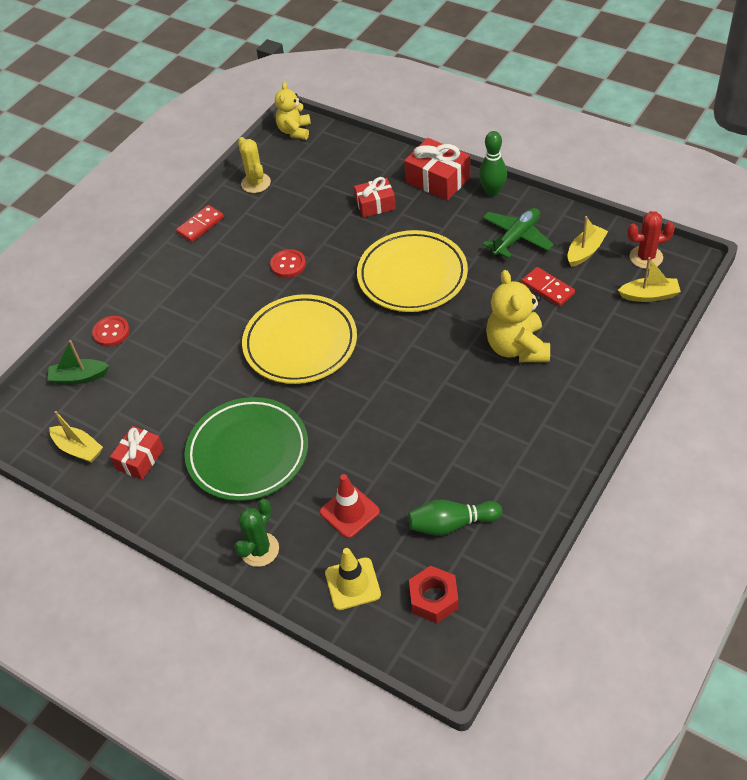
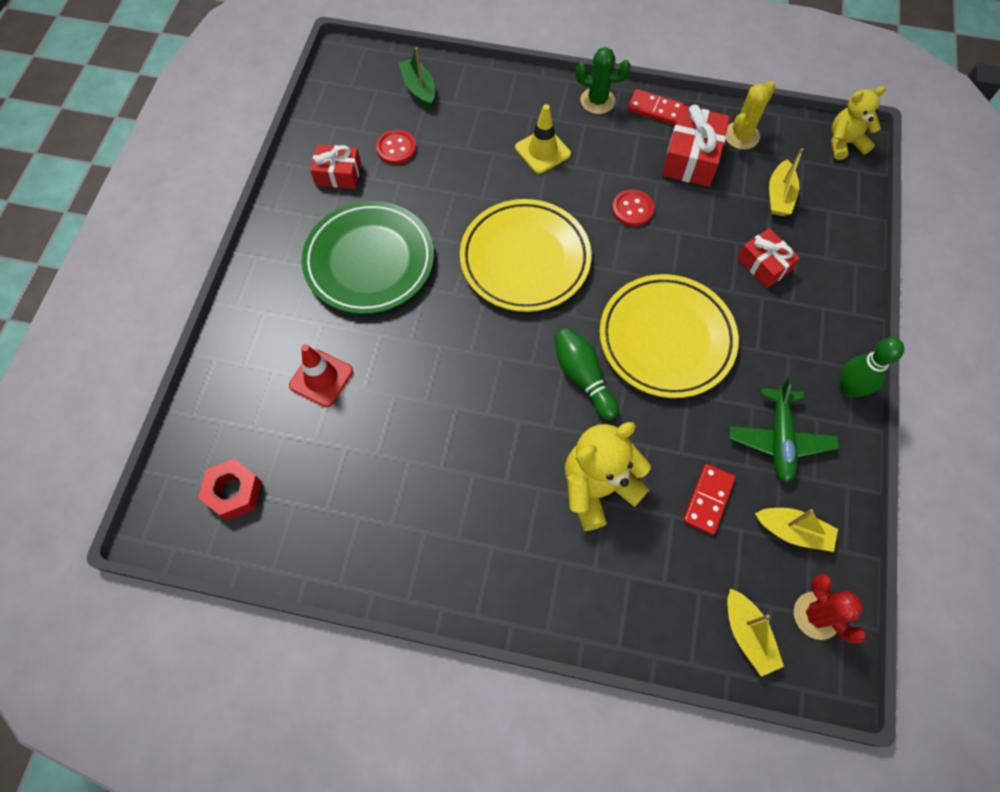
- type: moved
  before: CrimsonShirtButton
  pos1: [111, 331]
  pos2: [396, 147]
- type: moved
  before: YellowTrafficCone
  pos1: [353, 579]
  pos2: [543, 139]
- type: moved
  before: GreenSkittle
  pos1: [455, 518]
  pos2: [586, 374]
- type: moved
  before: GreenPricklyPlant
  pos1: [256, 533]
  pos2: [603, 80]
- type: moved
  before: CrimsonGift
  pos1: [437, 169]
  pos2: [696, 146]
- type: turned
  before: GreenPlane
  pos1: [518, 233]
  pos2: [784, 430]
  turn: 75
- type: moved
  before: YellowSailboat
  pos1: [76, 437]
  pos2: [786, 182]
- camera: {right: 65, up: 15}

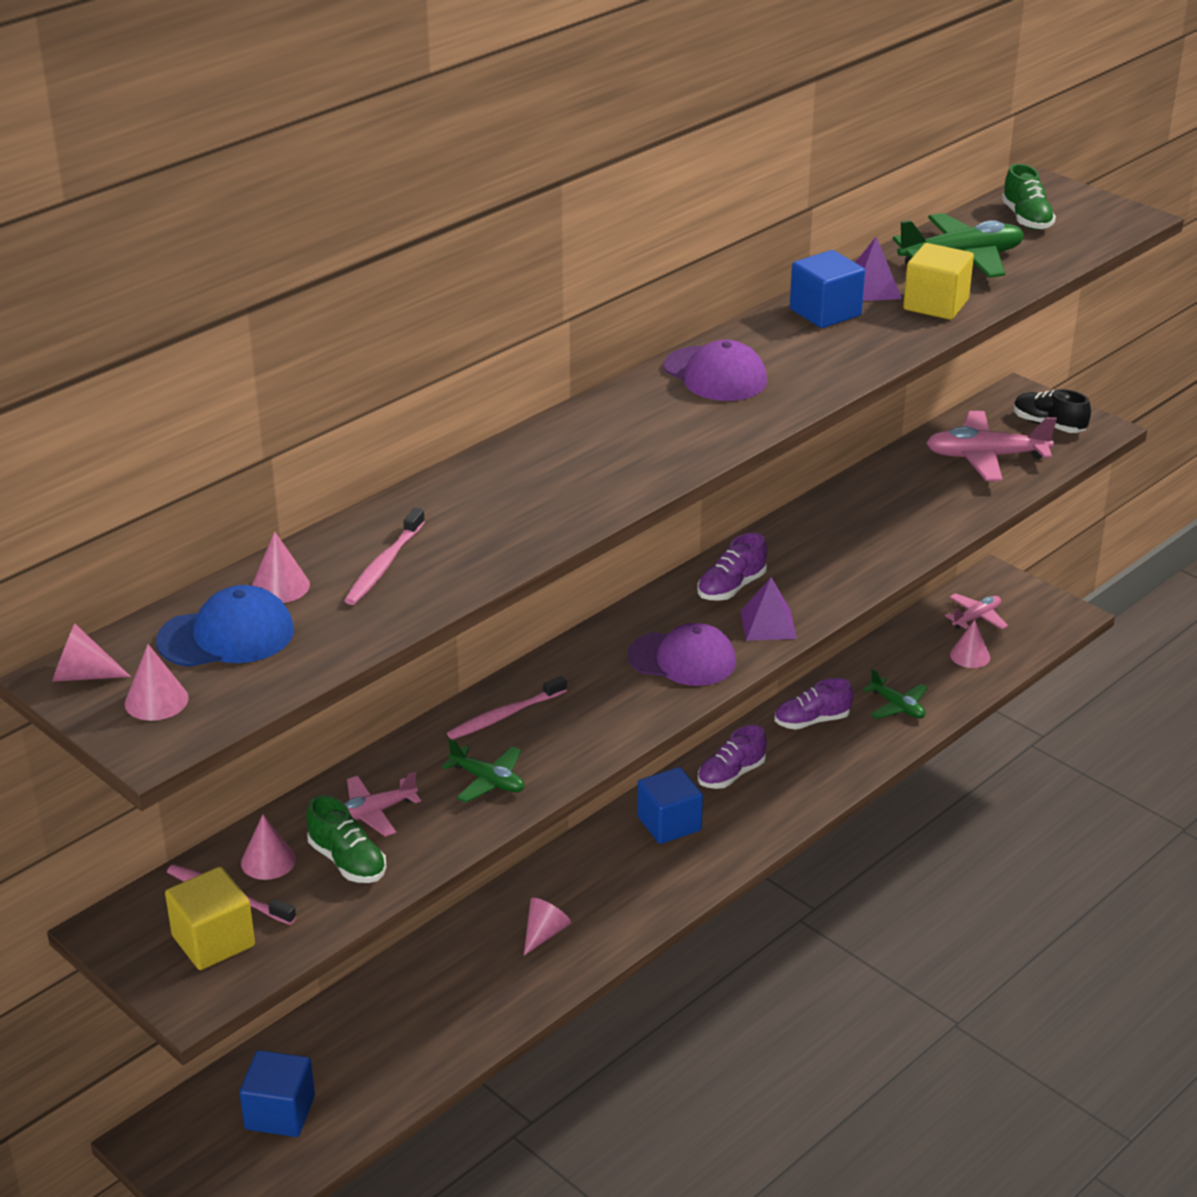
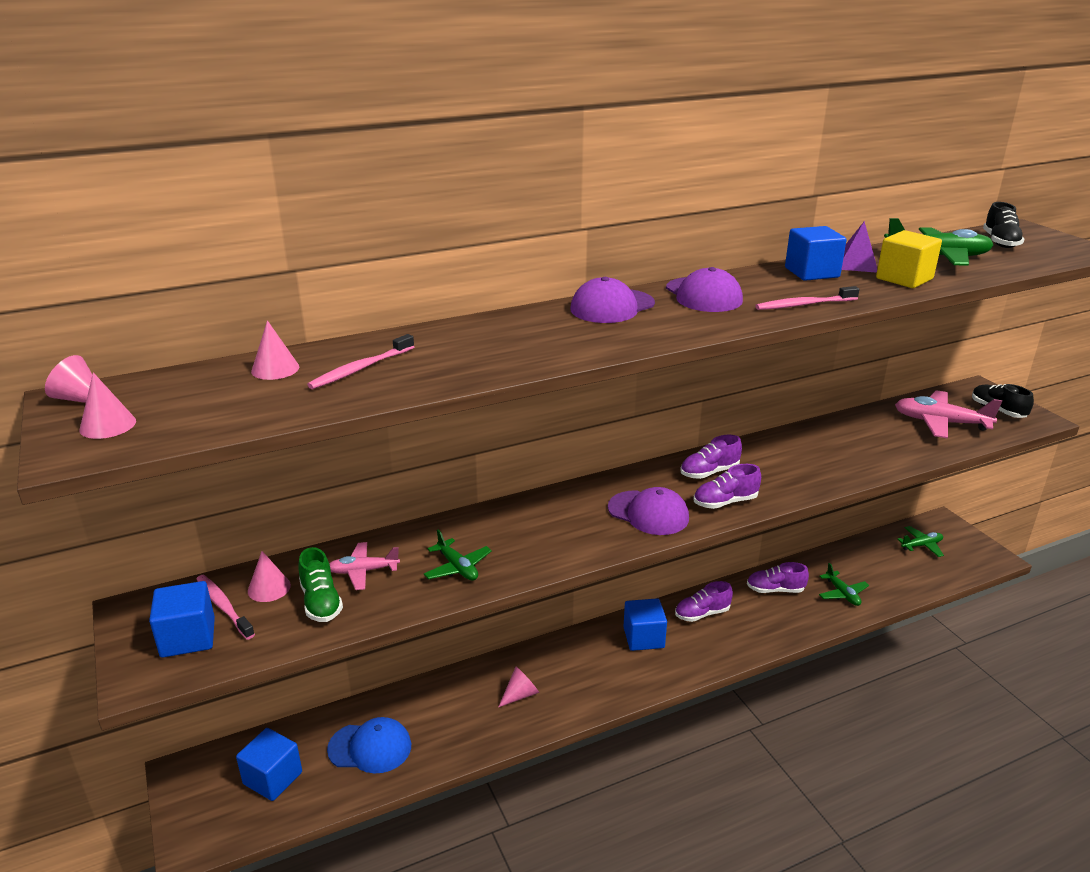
- type: recoloured
  before: YellowCube
  after: CobaltCube
  pos1: [210, 918]
  pos2: [182, 619]
- type: moved
  before: CobaltCap
  pos1: [225, 626]
  pos2: [369, 745]
- type: added
  after: PurpleCap
  pos2: [612, 300]
- type: replaced
  before: PurpleSolidPyramid
  after: PurpleSneaker
  pos1: [769, 609]
  pos2: [727, 486]
- type: moved
  before: PinkDentalBrush
  pos1: [507, 708]
  pos2: [807, 298]
- type: recoloured
  before: PinkPlane
  after: GreenPlane
  pos1: [976, 611]
  pos2: [920, 541]
- type: recoloured
  before: GreenSneaker
  after: BlackSneaker
  pos1: [1029, 197]
  pos2: [1003, 225]
- type: removed
  before: PinkCone
  pos1: [970, 644]
- camera: {right: 20, up: -5}

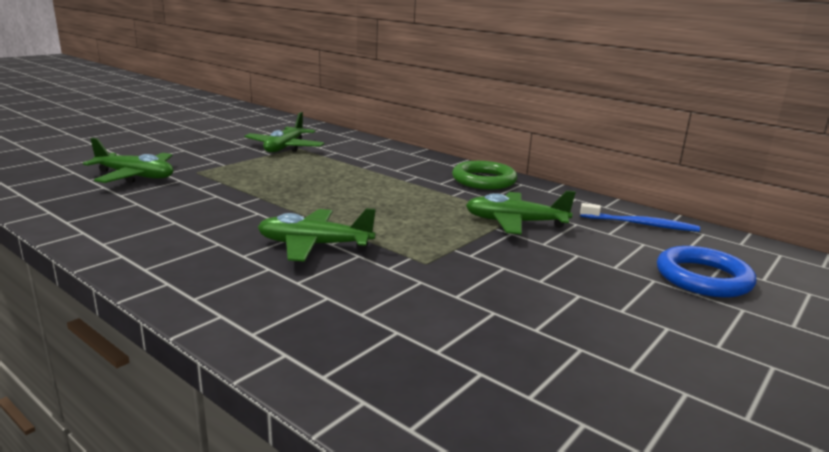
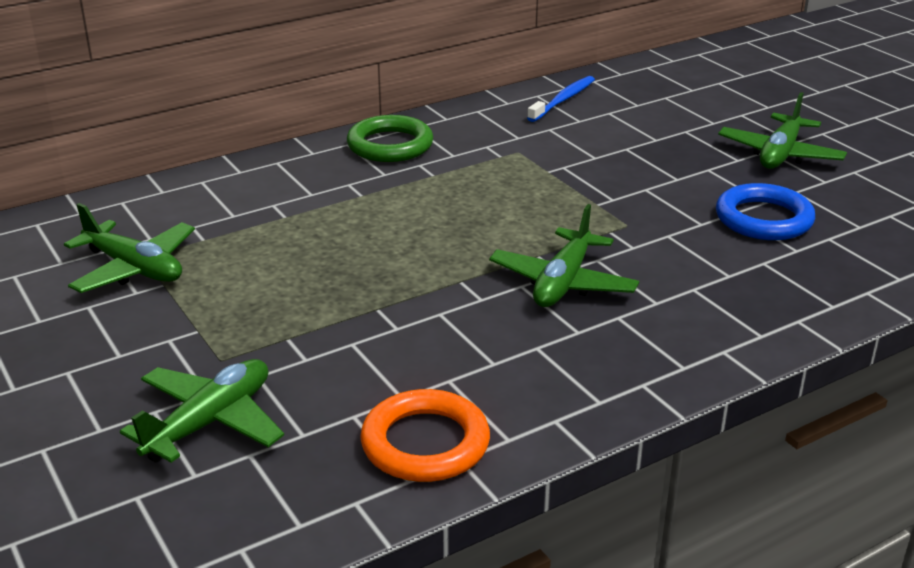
- type: added
  after: BrightOrangeTorus
  pos2: [425, 435]
- type: moved
  before: CobaltTorus
  pos1: [706, 271]
  pos2: [765, 211]
- type: moved
  before: GreenPlane
  pos1: [521, 212]
  pos2: [782, 130]
- camera: {right: -70, up: 10}

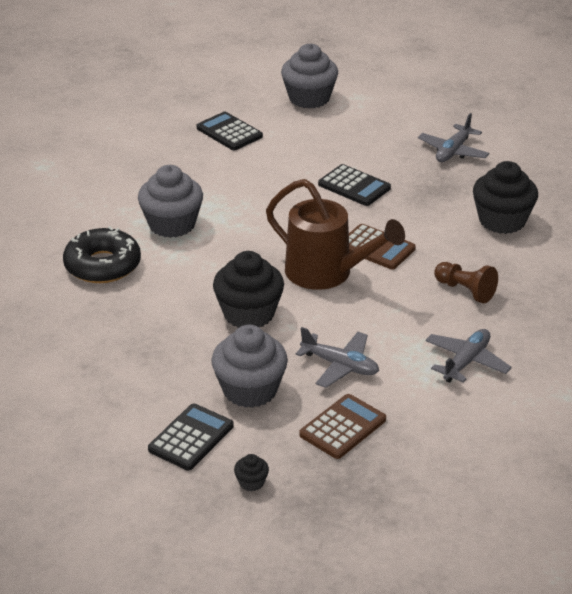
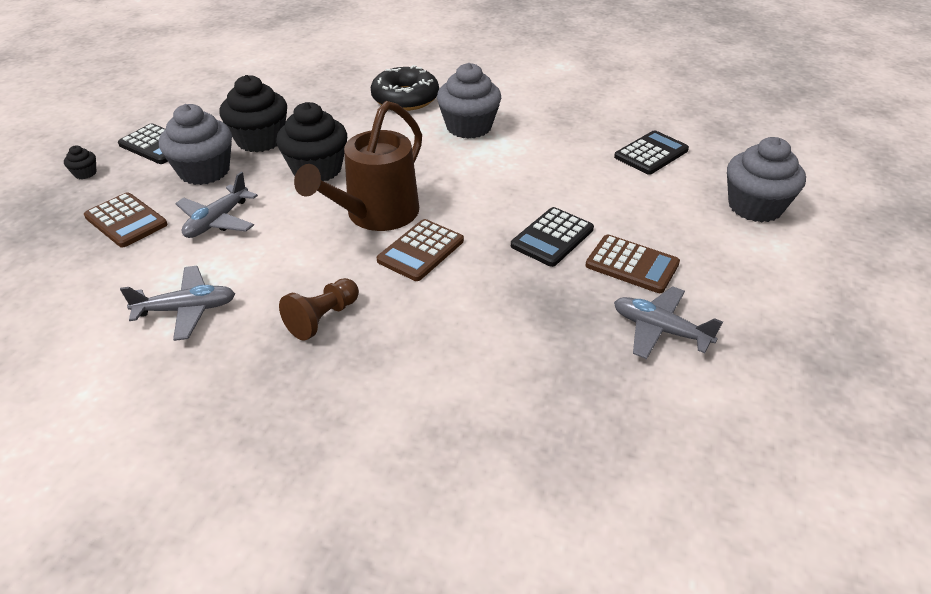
- type: turned
  before: GreyPlane
  pos1: [469, 356]
  pos2: [177, 303]
  turn: -45
- type: moved
  before: BlackCupcake
  pos1: [505, 197]
  pos2: [253, 113]
- type: added
  after: RussetAddingMachine
  pos2: [632, 264]
- camera: {right: 90, up: 5}

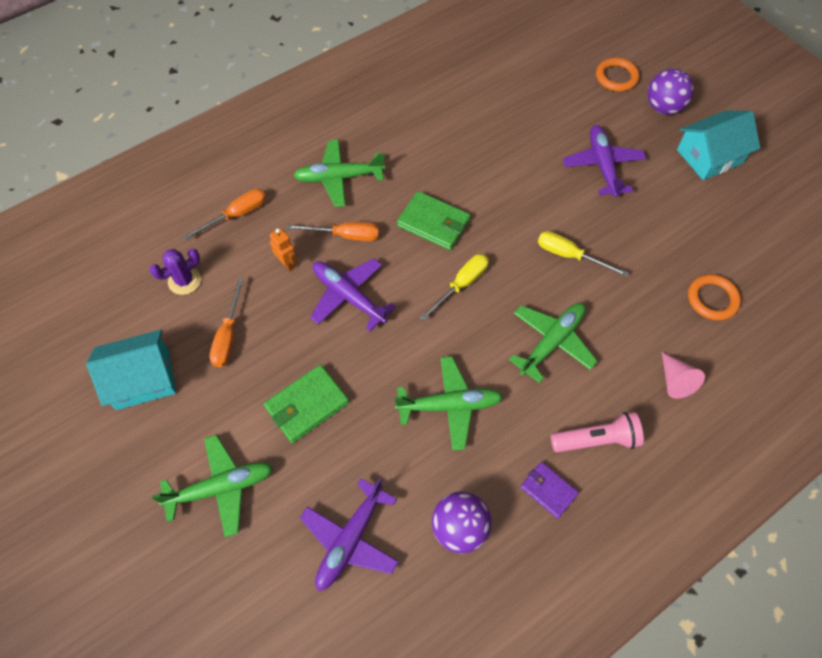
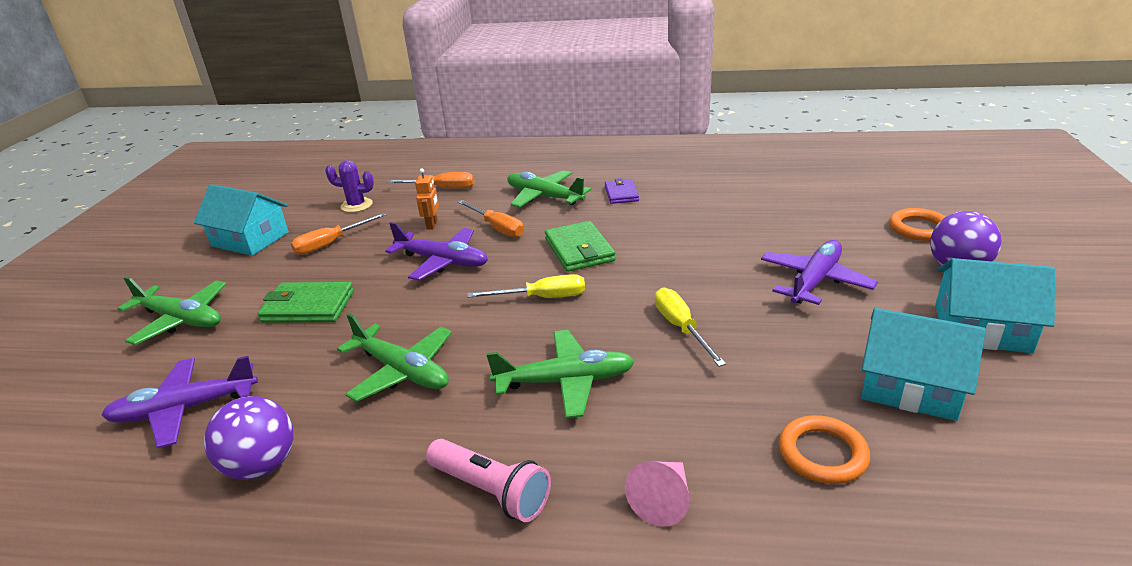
- type: turned
  before: PurplePlane
  pos1: [353, 295]
  pos2: [436, 251]
  turn: 120
- type: moved
  before: PurpleCardWallet
  pos1: [550, 490]
  pos2: [622, 191]
- type: added
  after: AquaToyHouse
  pos2: [923, 364]
- camera: {right: 45, up: -30}

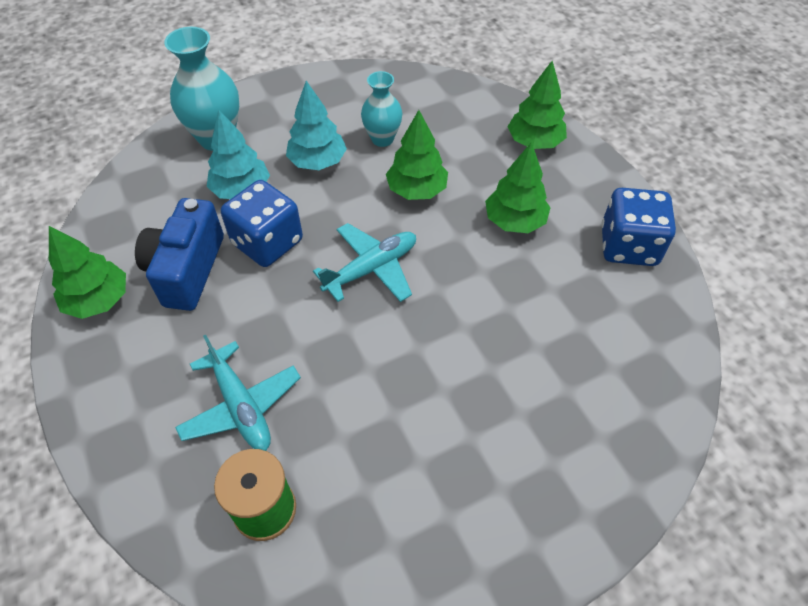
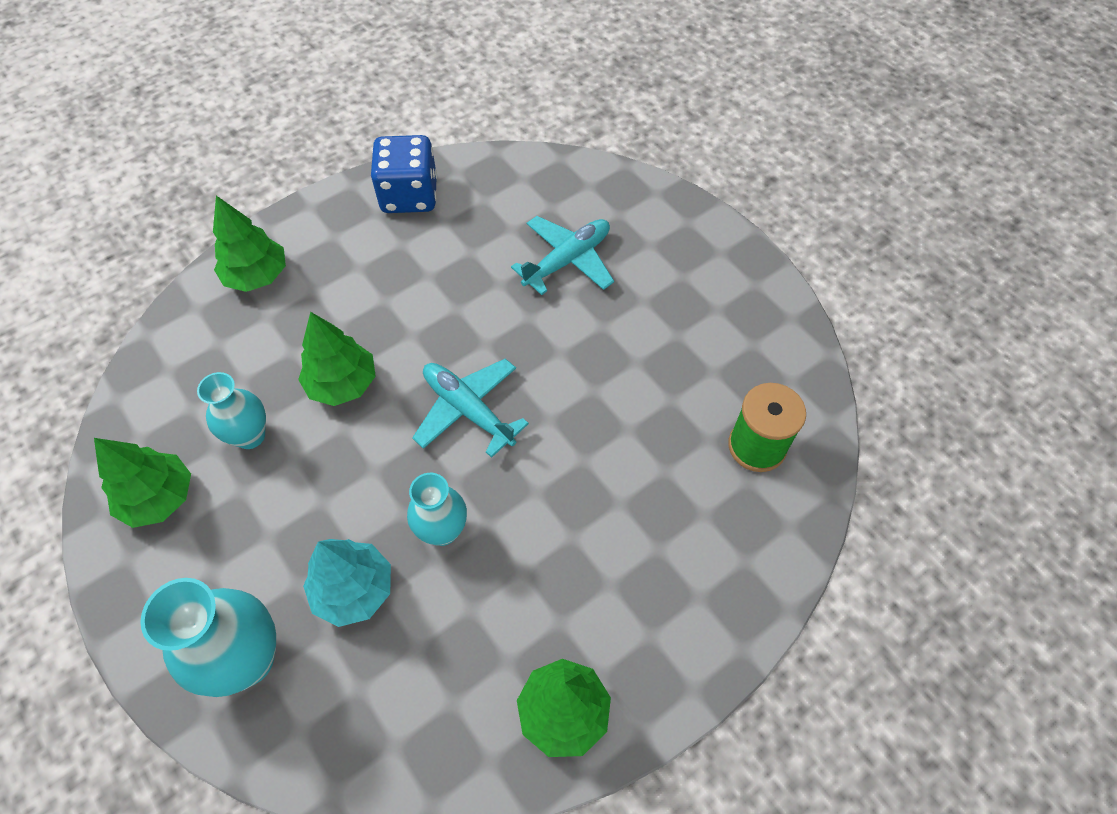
- type: moved
  before: GreenToyTree
  pos1: [518, 187]
  pos2: [142, 483]
- type: replaced
  before: CobaltGameDie
  after: AquaTallVase
  pos1: [262, 223]
  pos2: [437, 509]
- type: moved
  before: AquaPlane
  pos1: [238, 392]
  pos2: [562, 255]
- type: removed
  before: CobaltPhotoCamera
  pos1: [179, 254]
- type: removed
  before: AquaToyTree
  pos1: [316, 125]
- camera: {right: -100, up: 5}

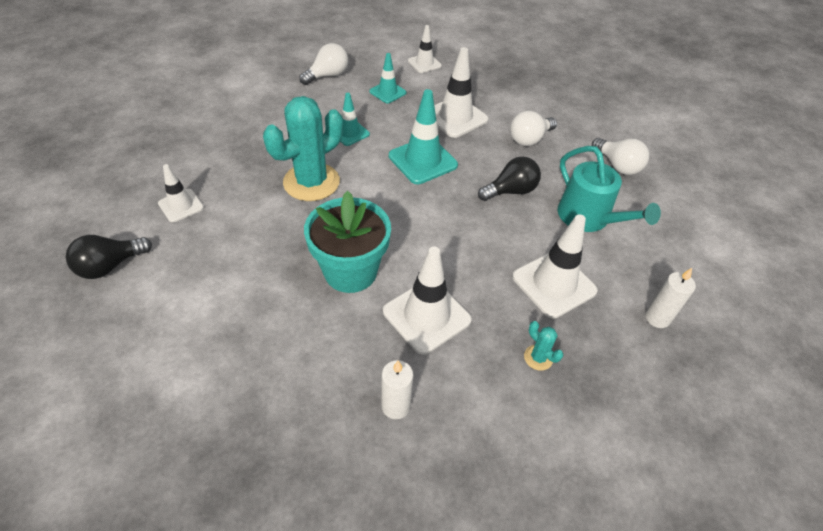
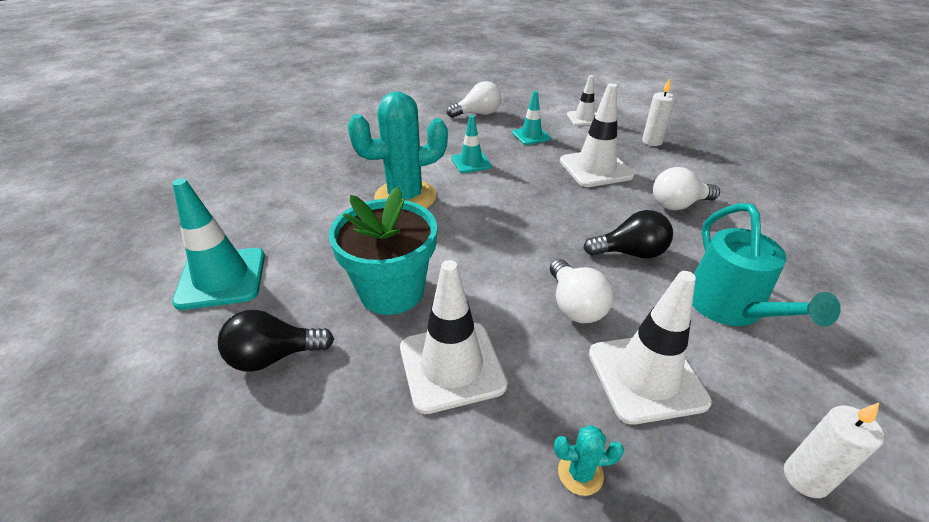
- type: moved
  before: AquaTrafficCone
  pos1: [423, 136]
  pos2: [218, 244]
- type: moved
  before: BlackLightBulb
  pos1: [109, 257]
  pos2: [276, 341]
- type: moved
  before: WhiteLightBulb
  pos1: [620, 156]
  pos2: [582, 291]
- type: turned
  before: AquaPricklyPlant
  pos1: [543, 346]
  pos2: [589, 460]
  turn: -75
- type: moved
  before: WhiteWaxCandle
  pos1: [397, 389]
  pos2: [658, 112]
- type: removed
  before: WhiteTrafficCone
  pos1: [181, 193]
- camera: {right: 25, up: -10}

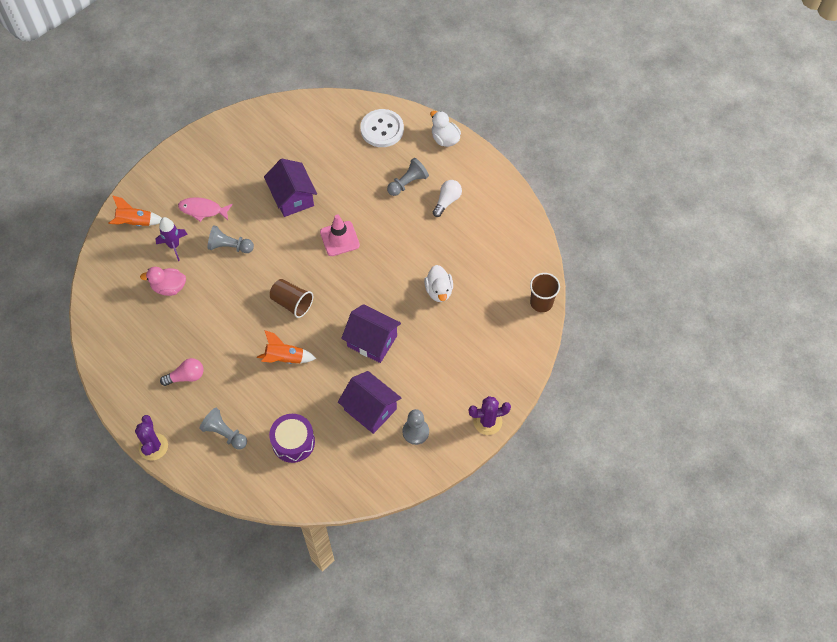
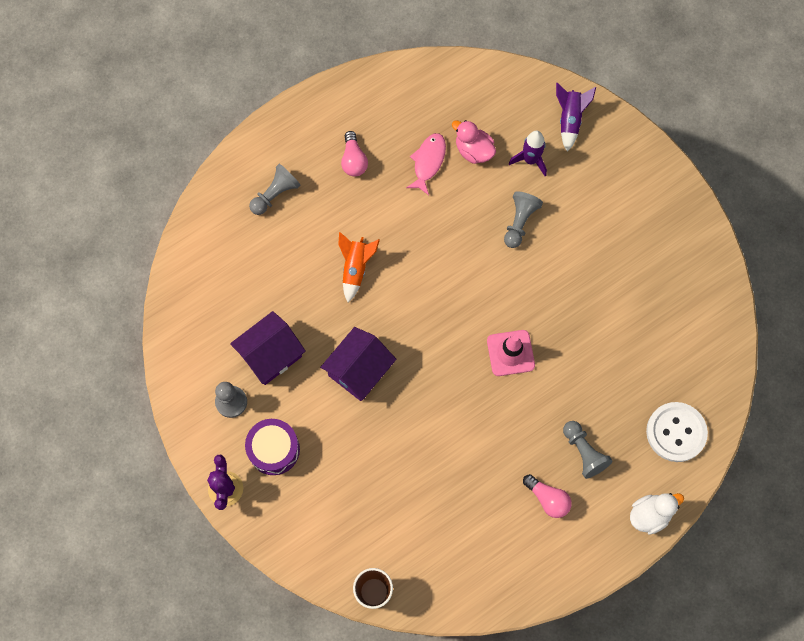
- type: moved
  before: PurpleToyDrum
  pos1: [292, 438]
  pos2: [272, 447]
- type: moved
  before: PinkToyFish
  pos1: [205, 209]
  pos2: [426, 164]
- type: turned
  before: PinkDuck
  pos1: [163, 281]
  pos2: [474, 142]
  turn: -60
- type: recoloured
  before: WhiteLightBulb
  after: PinkLightBulb
  pos1: [447, 198]
  pos2: [547, 496]
- type: recoloured
  before: BrightOrangeRocket
  after: PurpleRocket
  pos1: [135, 211]
  pos2: [576, 117]
- type: removed
  before: PurplePricklyPlant
  pos1: [151, 437]
- type: removed
  before: PurpleToyHouse
  pos1: [290, 188]
- type: removed
  before: RussetTumbler
  pos1: [291, 298]
- type: removed
  before: WhiteDuck
  pos1: [438, 283]
- camera: {right: 100, up: 10}

